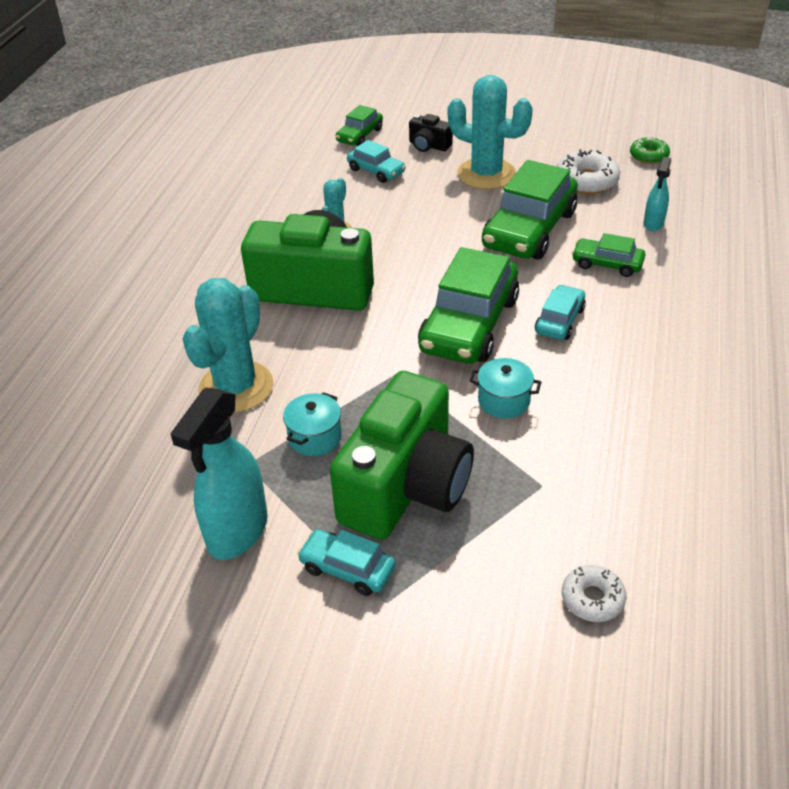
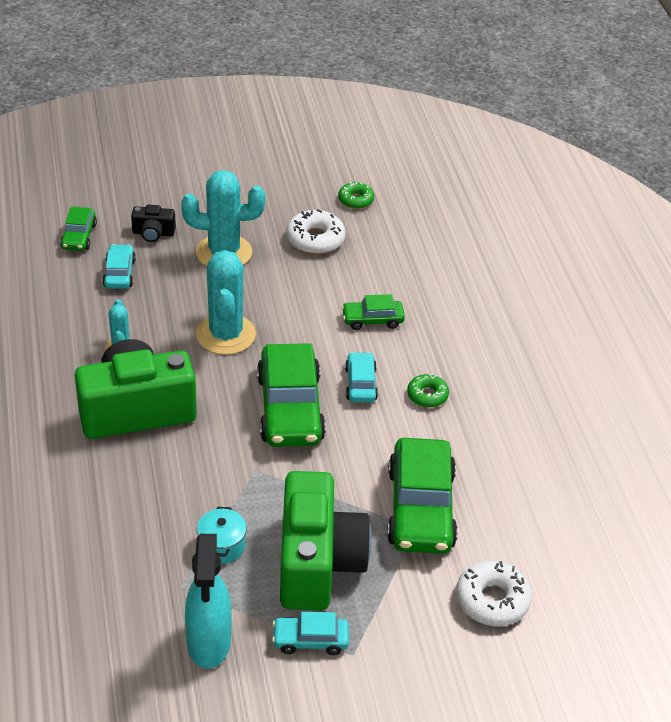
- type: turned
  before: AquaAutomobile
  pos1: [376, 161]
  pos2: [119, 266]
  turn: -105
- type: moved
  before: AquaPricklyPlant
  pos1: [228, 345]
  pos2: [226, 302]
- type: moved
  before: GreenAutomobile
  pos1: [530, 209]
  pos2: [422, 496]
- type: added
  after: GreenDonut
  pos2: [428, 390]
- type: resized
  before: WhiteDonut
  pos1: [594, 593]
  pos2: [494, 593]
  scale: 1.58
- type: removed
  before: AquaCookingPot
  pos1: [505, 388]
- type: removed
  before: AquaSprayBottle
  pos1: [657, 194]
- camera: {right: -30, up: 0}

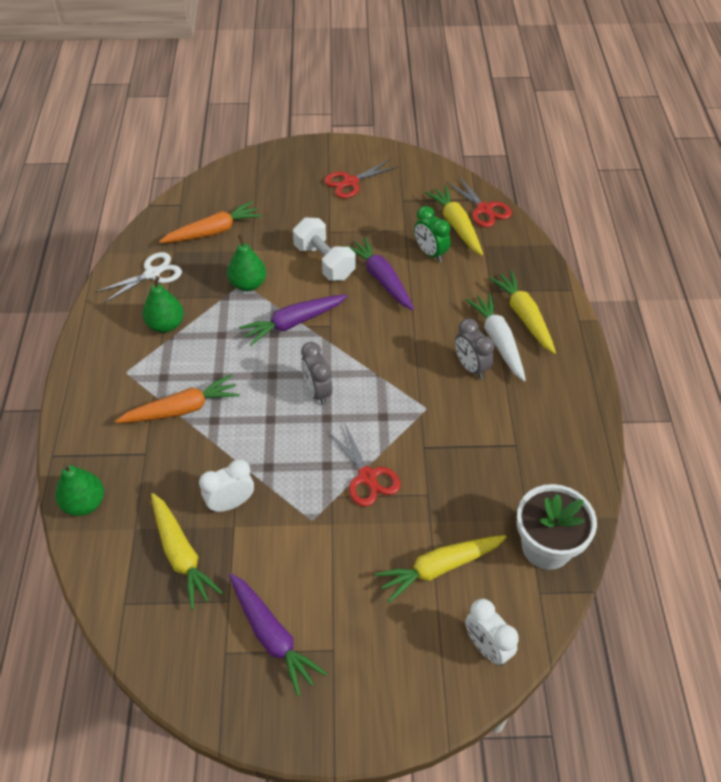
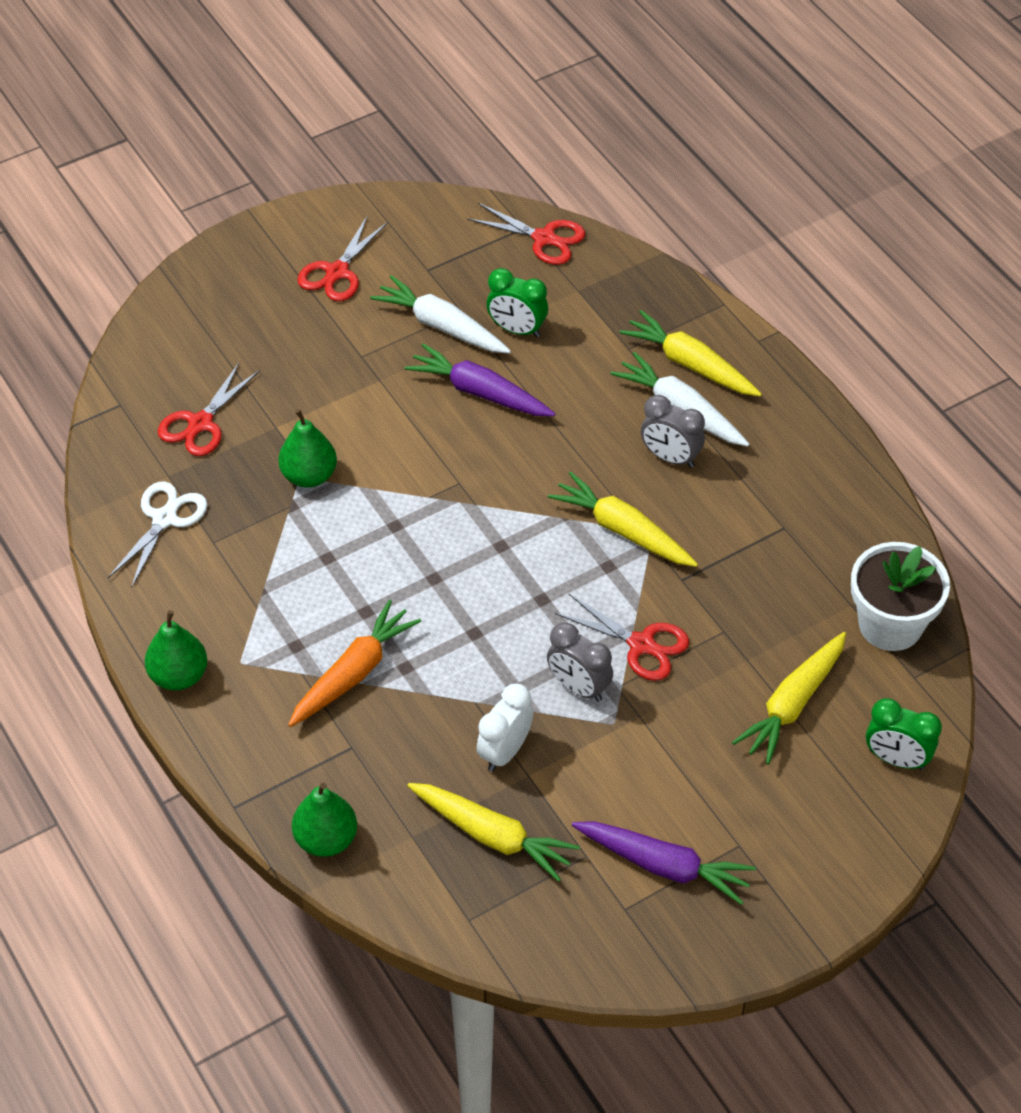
- type: moved
  before: GreenPearFruit
  pos1: [163, 304]
  pos2: [176, 650]
- type: replaced
  before: BrightOrangeToyCarrot
  after: CrimsonScissors
  pos1: [210, 222]
  pos2: [209, 409]
- type: added
  after: WhiteToyCarrot
  pos2: [440, 314]
- type: moved
  before: GreyBedsideClock
  pos1: [316, 373]
  pos2: [580, 662]
- type: moved
  before: YellowToyCarrot
  pos1: [454, 220]
  pos2: [623, 519]
- type: recoloured
  before: WhiteBedsideClock
  after: GreenBedsideClock
  pos1: [492, 632]
  pos2: [904, 734]
- type: removed
  before: PurpleToyCarrot
  pos1: [293, 320]
- type: removed
  before: WhiteFreeWeight
  pos1: [324, 249]
- camera: {right: -30, up: 0}

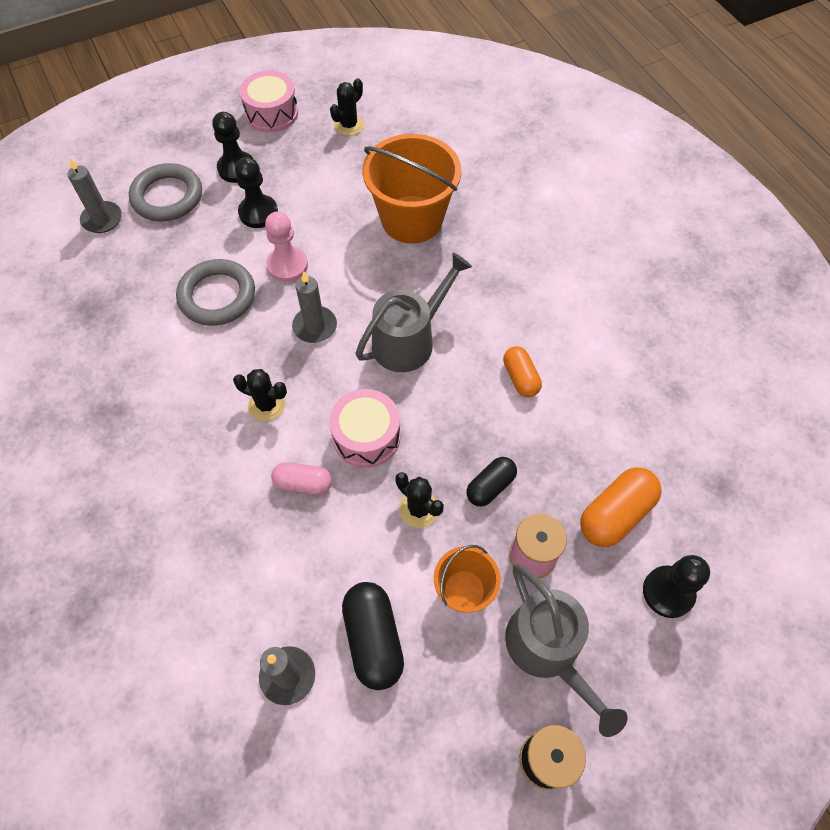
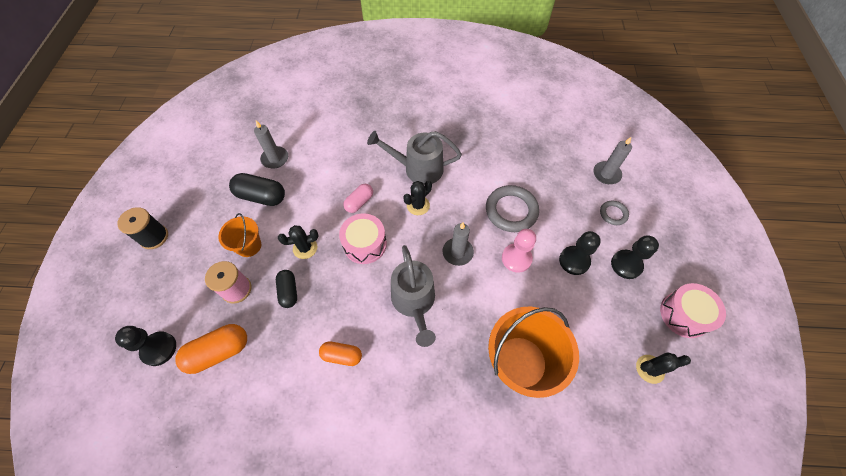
- type: turned
  before: BrightOrangeCapsule
  pos1: [621, 507]
  pos2: [211, 349]
  turn: 75
- type: moved
  before: GreySprinklingCan
  pos1: [566, 650]
  pos2: [414, 158]
- type: resized
  before: GreyTorus
  pos1: [165, 192]
  pos2: [614, 213]
  scale: 0.53
- type: turned
  before: BlackPricklyPlant
  pos1: [347, 107]
  pos2: [663, 368]
  turn: -75
- camera: {right: 120, up: 0}

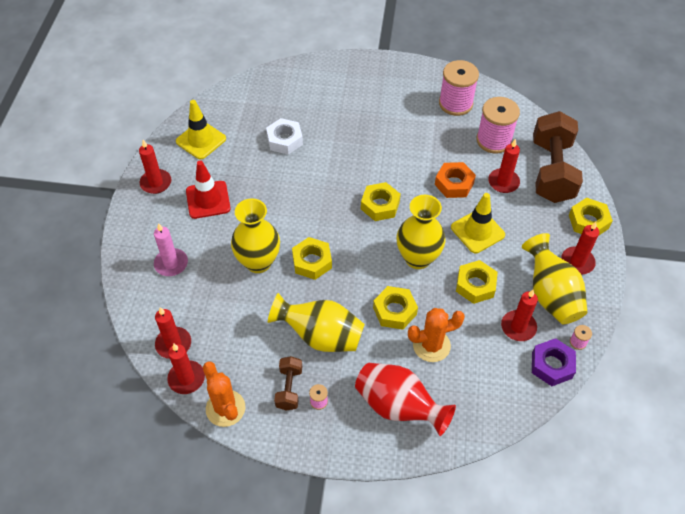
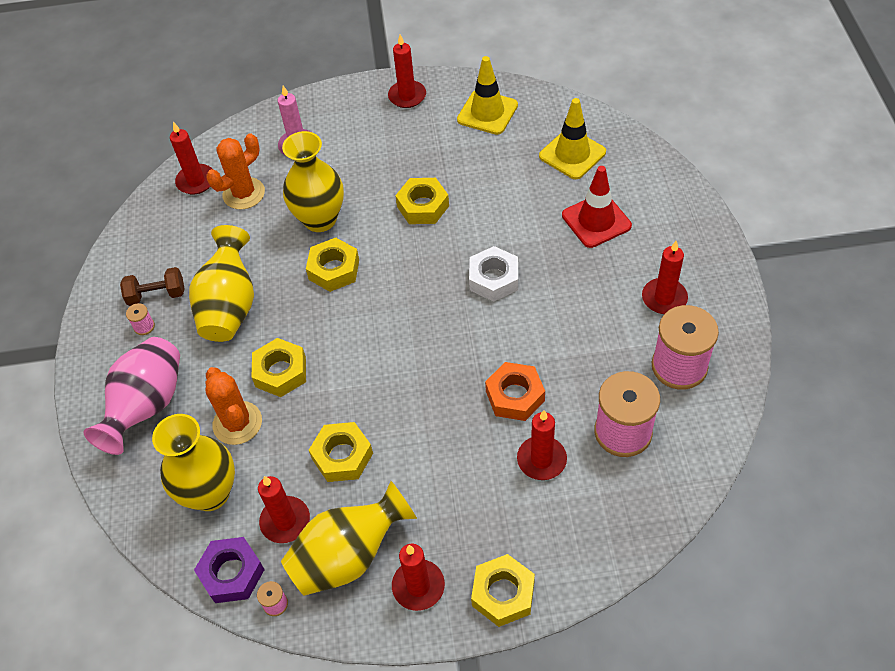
- type: recoloured
  before: CrimsonTallVase
  after: PinkTallVase
  pos1: [405, 399]
  pos2: [131, 396]
- type: moved
  before: YellowTallVase
  pos1: [421, 232]
  pos2: [193, 462]
- type: moved
  before: BrightOrangePricklyPlant
  pos1: [224, 394]
  pos2: [235, 171]
- type: moved
  before: YellowHexNut
  pos1: [381, 201]
  pos2: [422, 201]
- type: moved
  before: WhiteHexNut
  pos1: [284, 136]
  pos2: [493, 274]
- type: moved
  before: YellowTrafficCone
  pos1: [478, 223]
  pos2: [572, 138]
- type: moved
  before: CrimsonTrafficCone
  pos1: [208, 190]
  pos2: [597, 207]
- type: moved
  before: CrimsonWaxCandle
  pos1: [186, 369]
  pos2: [665, 277]
- type: removed
  before: RussetFreeWeight
  pos1: [558, 157]
- camera: {right: 80, up: 0}

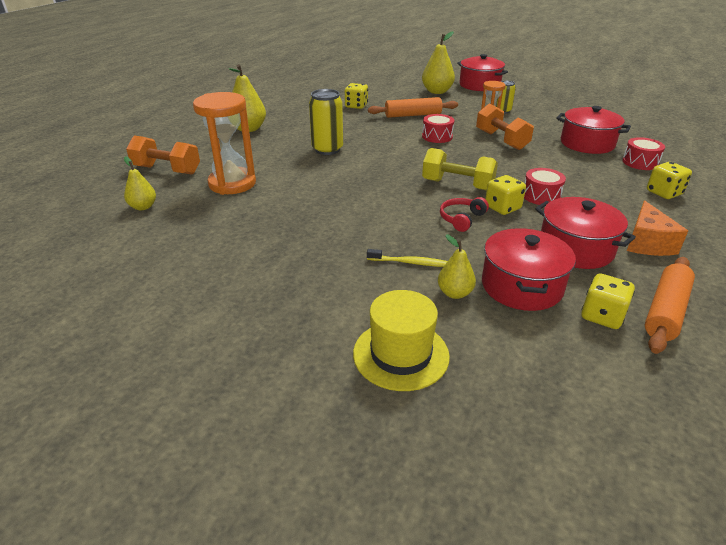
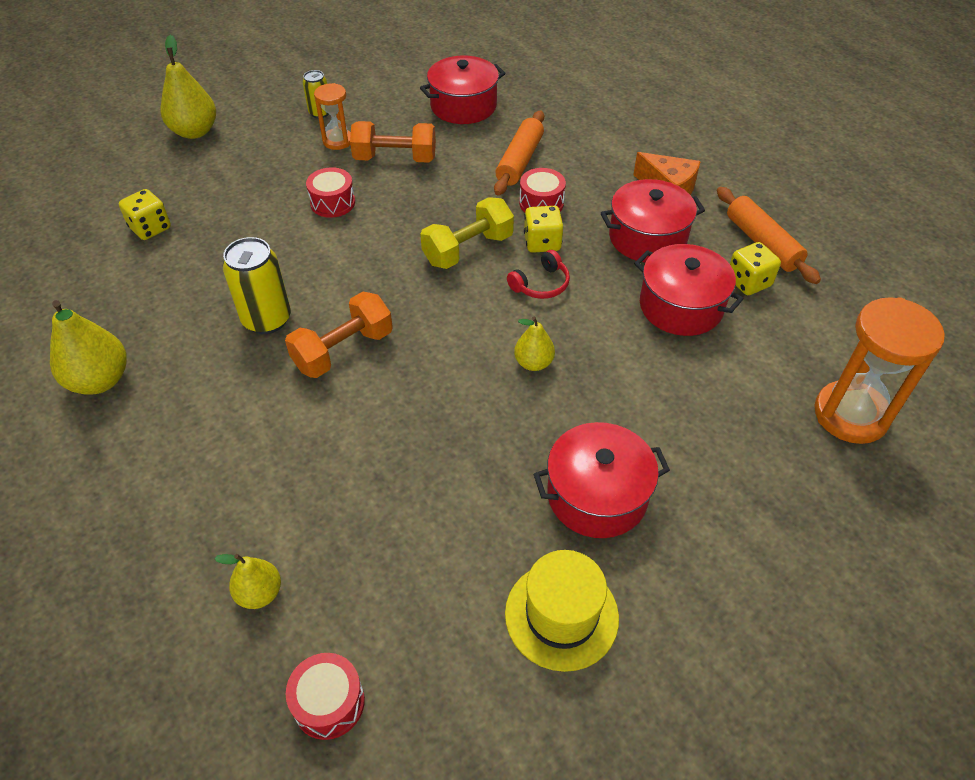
- type: moved
  before: BrightOrangeFreeWeight
  pos1: [163, 155]
  pos2: [339, 335]
- type: moved
  before: CrimsonToyDrum
  pos1: [643, 153]
  pos2: [325, 696]
- type: moved
  before: BrightOrangeRollingPin
  pos1: [413, 107]
  pos2: [519, 153]
- type: moved
  before: YellowTopHat
  pos1: [401, 340]
  pos2: [562, 611]
- type: turned
  before: CrimsonOverEarHeadphones
  pos1: [464, 214]
  pos2: [538, 274]
  turn: -105
- type: moved
  before: YellowPearFruit
  pos1: [457, 266]
  pos2: [534, 343]
- type: moved
  before: CrimsonCookingPot
  pos1: [482, 72]
  pos2: [602, 480]
- type: moved
  before: BrightOrangeHourglass
  pos1: [224, 143]
  pos2: [879, 370]
- type: removed
  before: YellowDentalBrush
  pos1: [407, 258]
- type: removed
  before: YellowGameDie
  pos1: [669, 180]
- camera: {right: -60, up: 15}

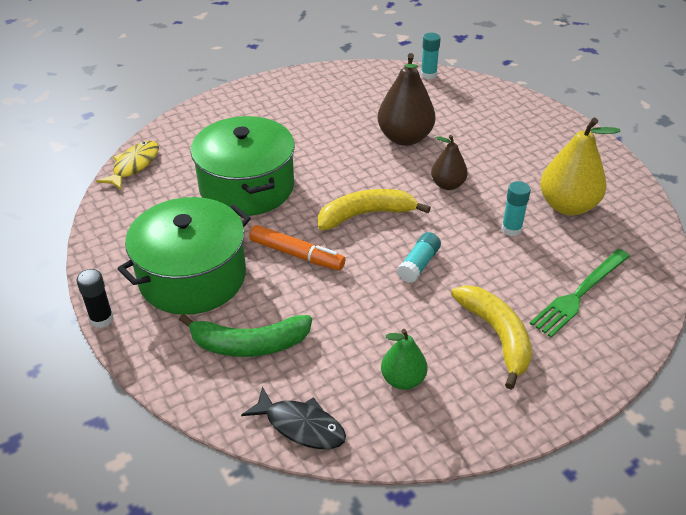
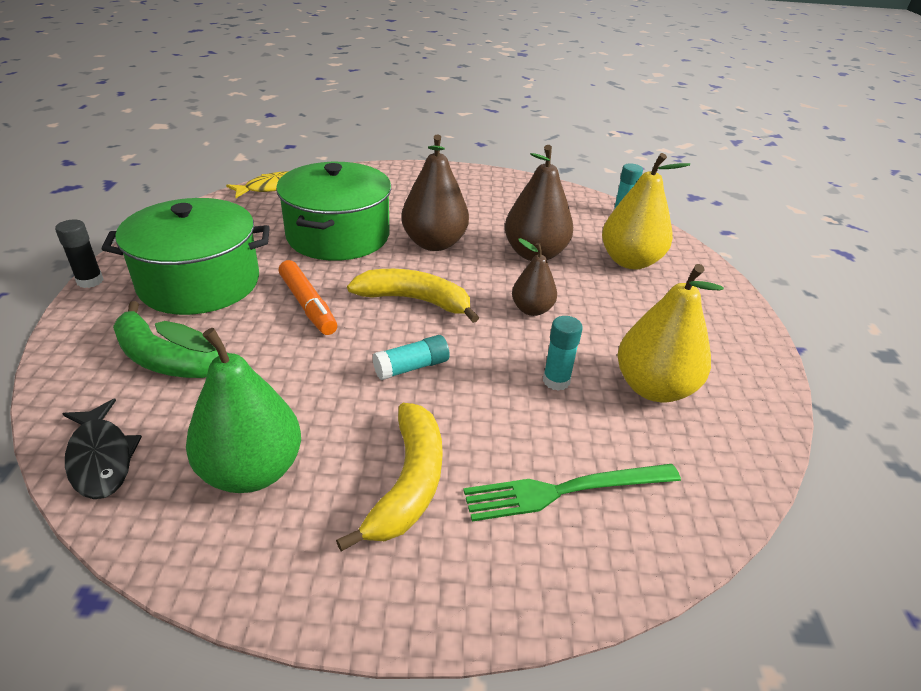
- type: resized
  before: GreenPearFruit
  pos1: [404, 359]
  pos2: [228, 407]
  scale: 1.7
- type: added
  after: RussetPearFruit
  pos2: [435, 192]
- type: added
  after: YellowPearFruit
  pos2: [646, 211]
- camera: {right: 30, up: -5}

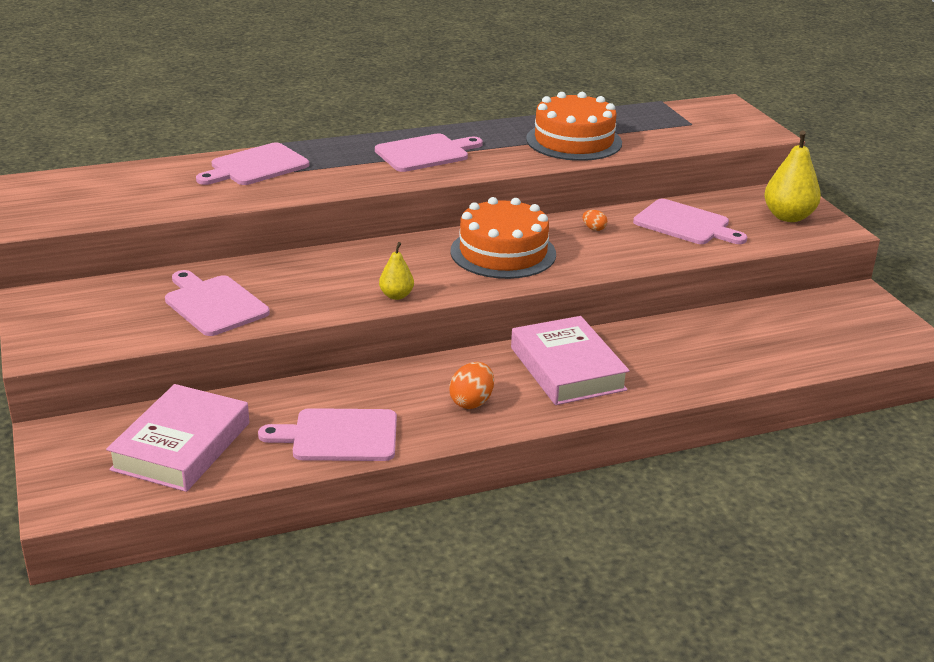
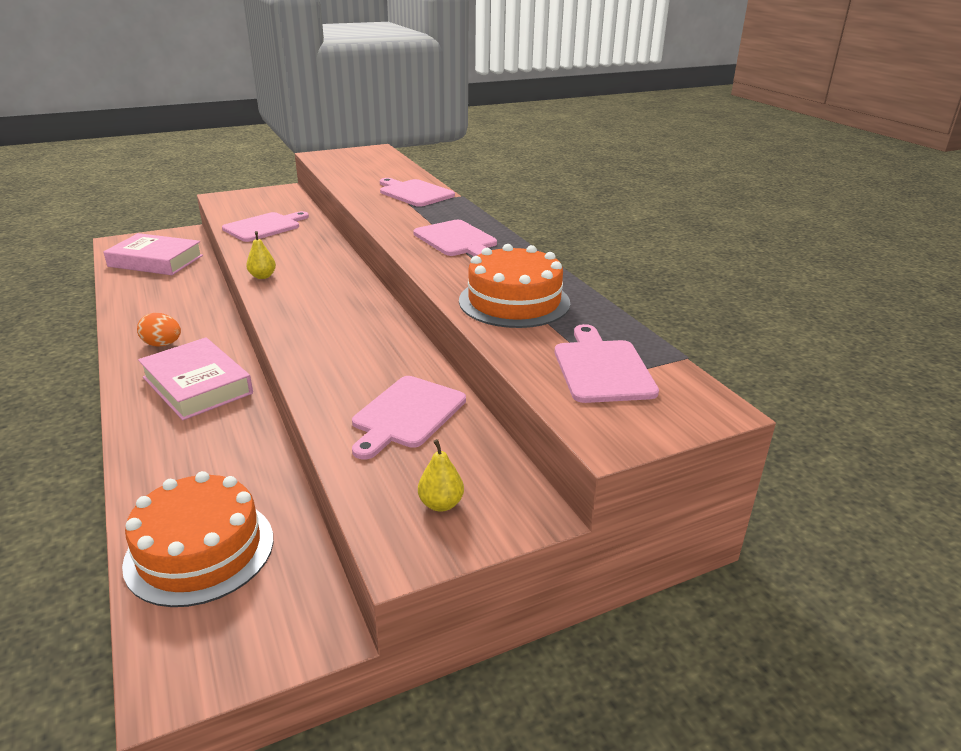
- type: moved
  before: BrightOrangeLayerCake
  pos1: [503, 238]
  pos2: [197, 539]
- type: turned
  before: PinkHardback
  pos1: [570, 360]
  pos2: [195, 378]
  turn: 75
- type: resized
  before: YellowPearFruit
  pos1: [792, 176]
  pos2: [441, 475]
  scale: 0.56
- type: moved
  before: PinkCuttingBoard
  pos1: [327, 434]
  pos2: [607, 363]
- type: removed
  before: BrightOrangeToyEgg
  pos1: [595, 220]
- camera: {right: 85, up: 0}

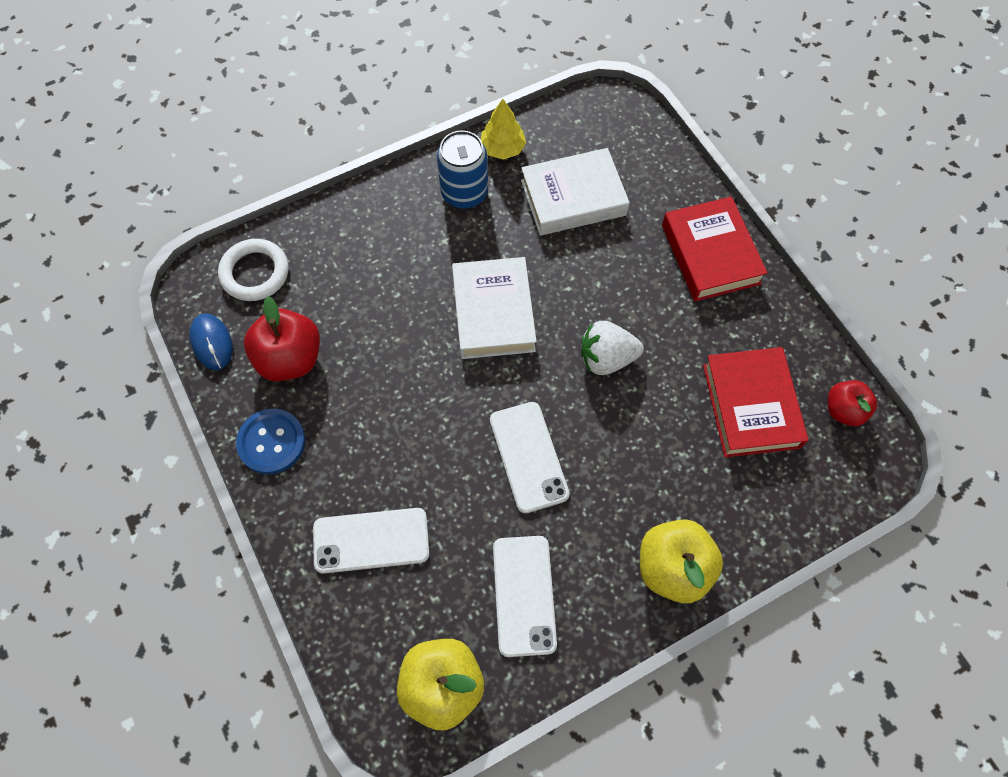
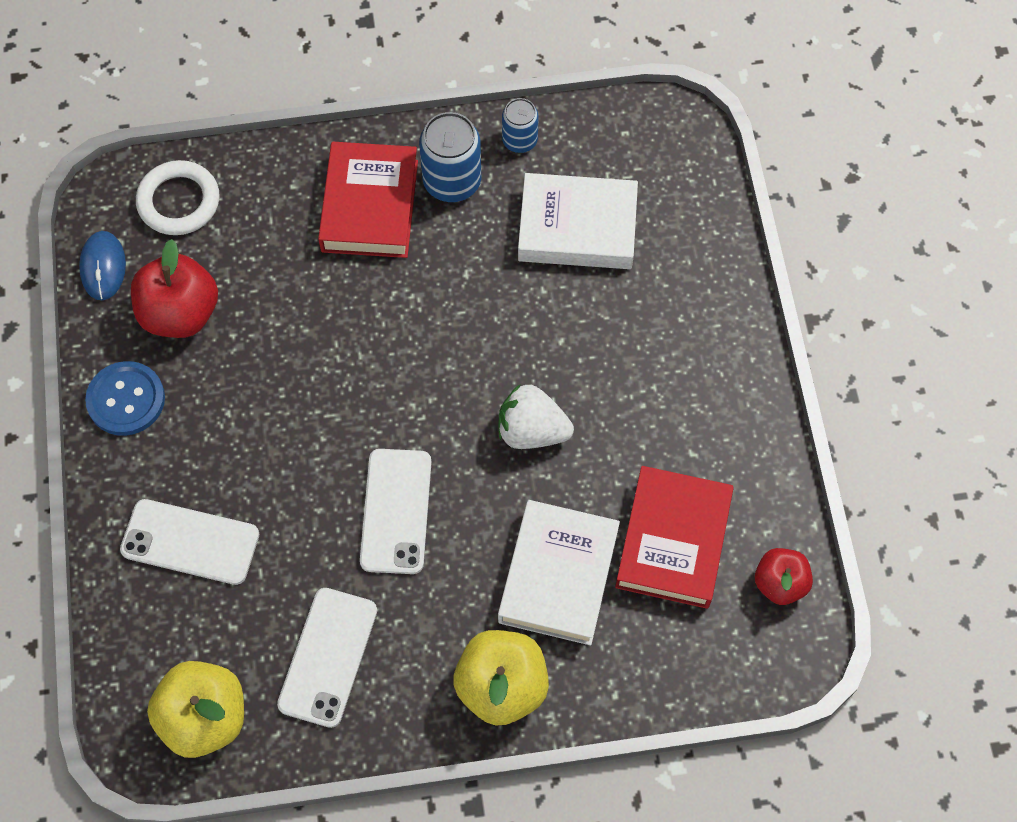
- type: moved
  before: CrimsonHardback
  pos1: [715, 249]
  pos2: [368, 200]
- type: moved
  before: WhiteHardback
  pos1: [494, 308]
  pos2: [559, 572]
- type: replaced
  before: YellowToyTree
  after: CobaltCan
  pos1: [503, 129]
  pos2: [520, 125]
- camera: {right: 20, up: 0}

